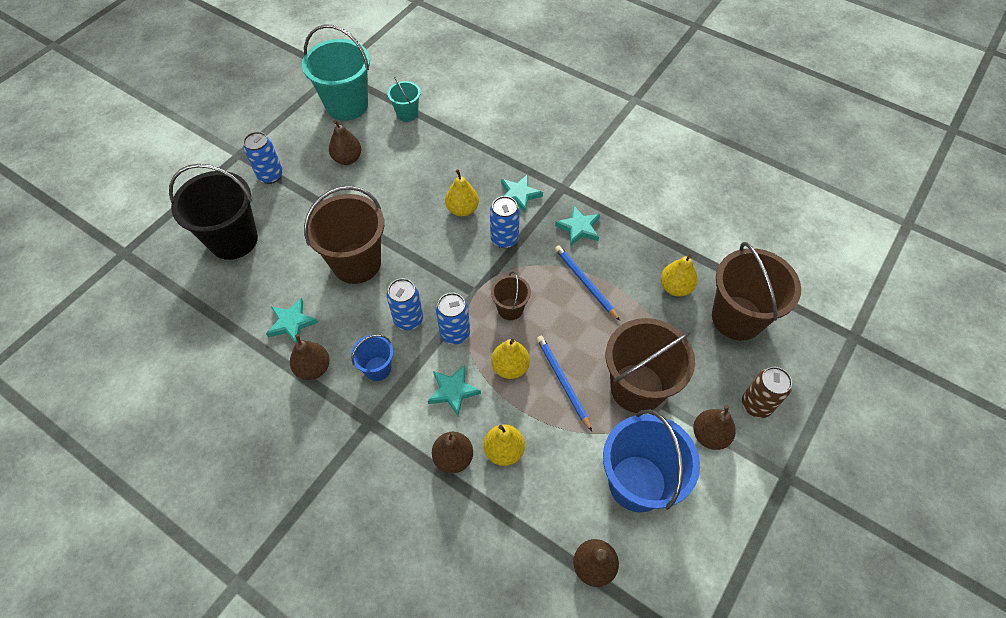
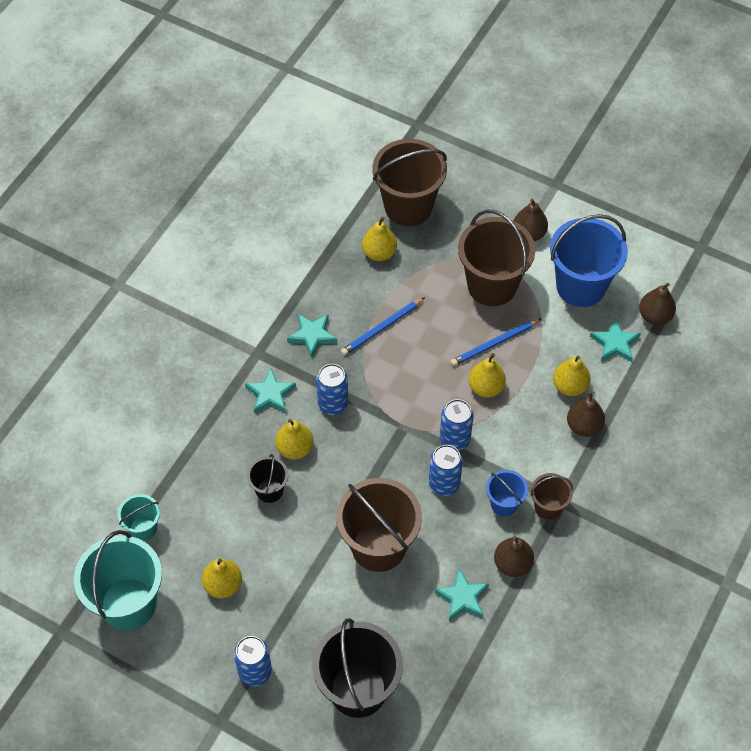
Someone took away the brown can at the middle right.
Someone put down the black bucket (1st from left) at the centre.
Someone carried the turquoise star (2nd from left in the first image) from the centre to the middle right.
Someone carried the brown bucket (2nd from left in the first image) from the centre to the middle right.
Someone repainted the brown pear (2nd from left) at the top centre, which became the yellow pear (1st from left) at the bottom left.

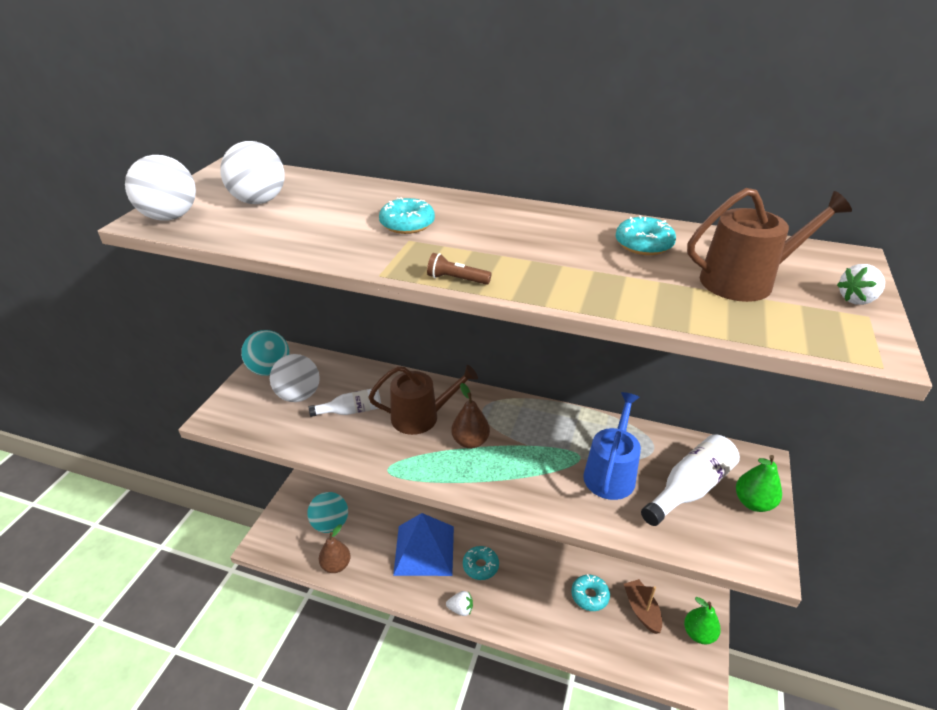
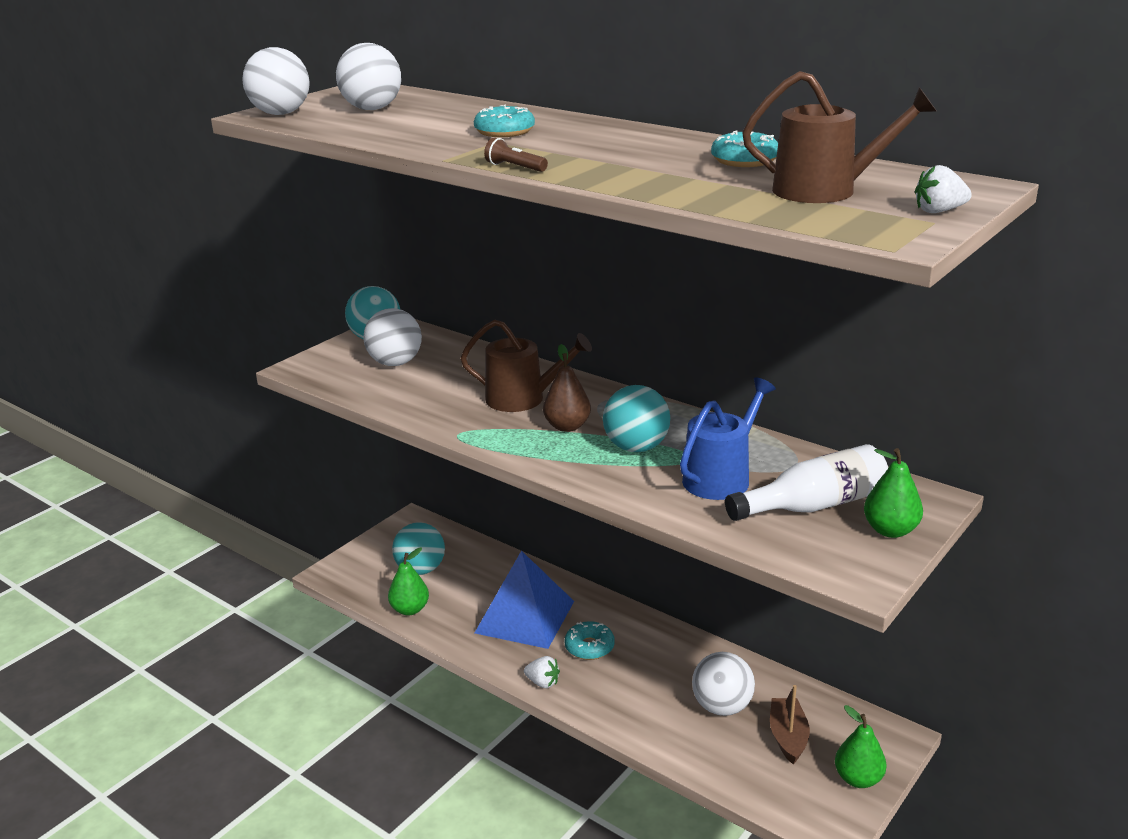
Someone took away the white bottle (1st from left) at the centre.
Someone put down the turquoise ball (3rd from left) at the centre.
Someone swapped the turquoise donut (3rd from left) at the bottom centre for the white ball (4th from left) at the bottom centre.
Someone repainted the brown pear (1st from left) at the bottom centre, which became the green pear (1st from left) at the bottom centre.

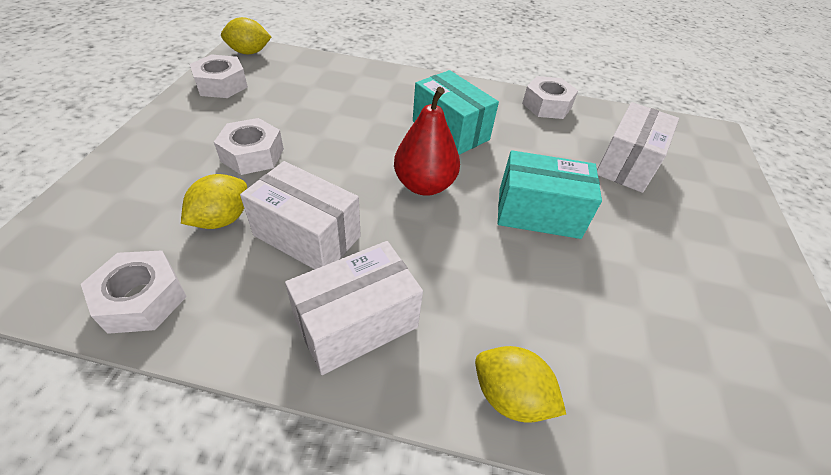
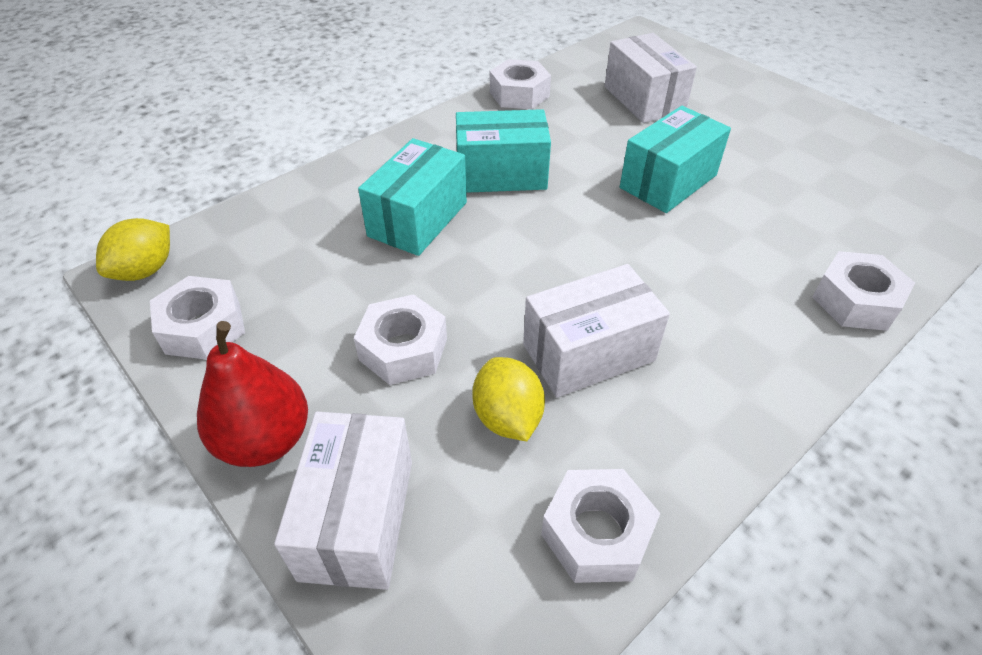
Someone put down the turquoise box (1st from left) at the top centre.
Someone carried the white box (2nd from left in the first image) from the centre to the bottom centre.
Someone carried the red pear from the top centre to the middle left.
Someone swapped the yellow lemon (3rd from left) at the bottom centre for the white nut (5th from left) at the middle right.

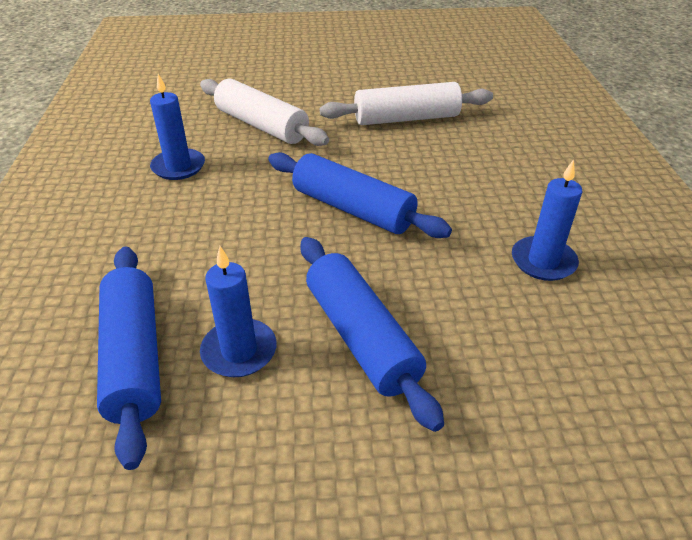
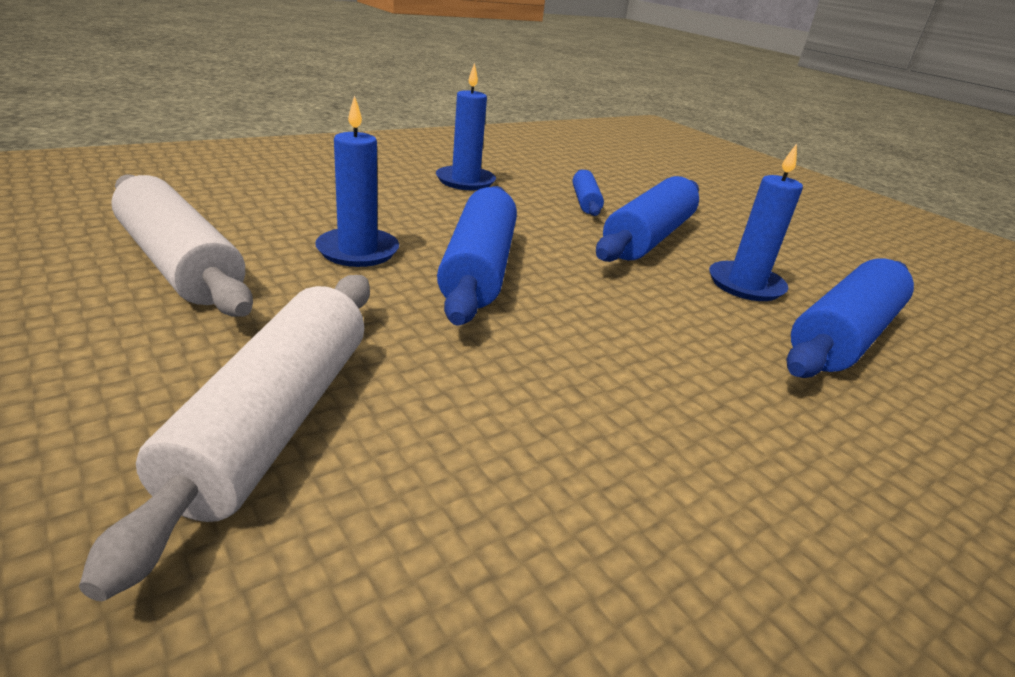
Someone put down the blue rolling pin (2nd from left) at the top centre.
Someone carried the blue candle (1st from left) from the top left to the top centre.

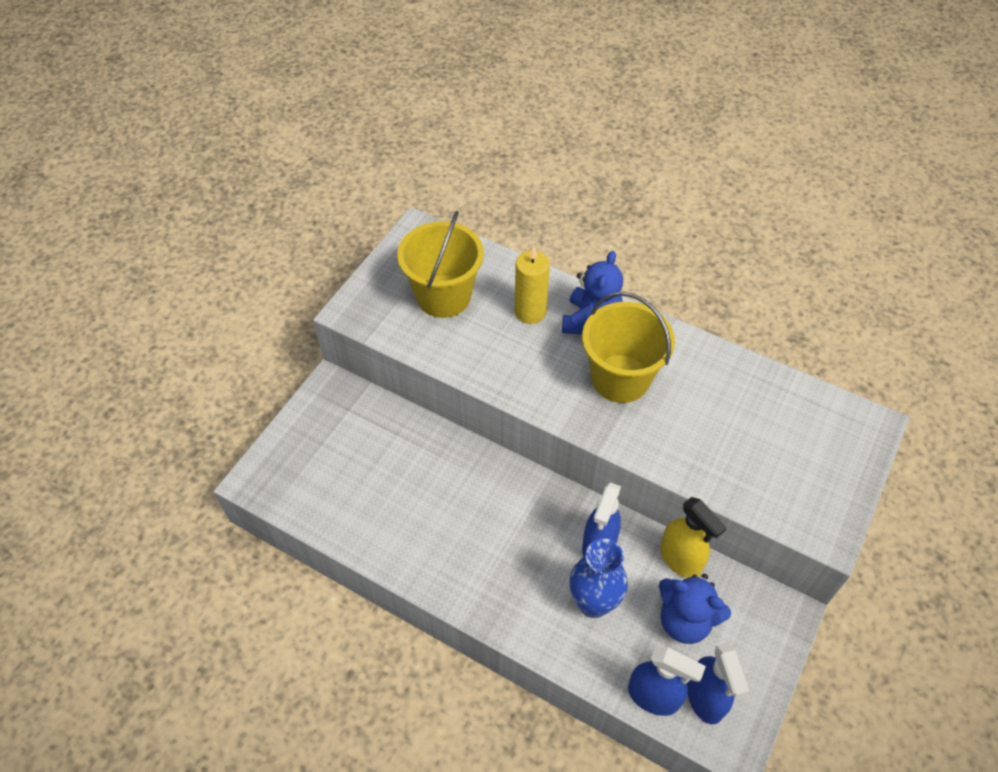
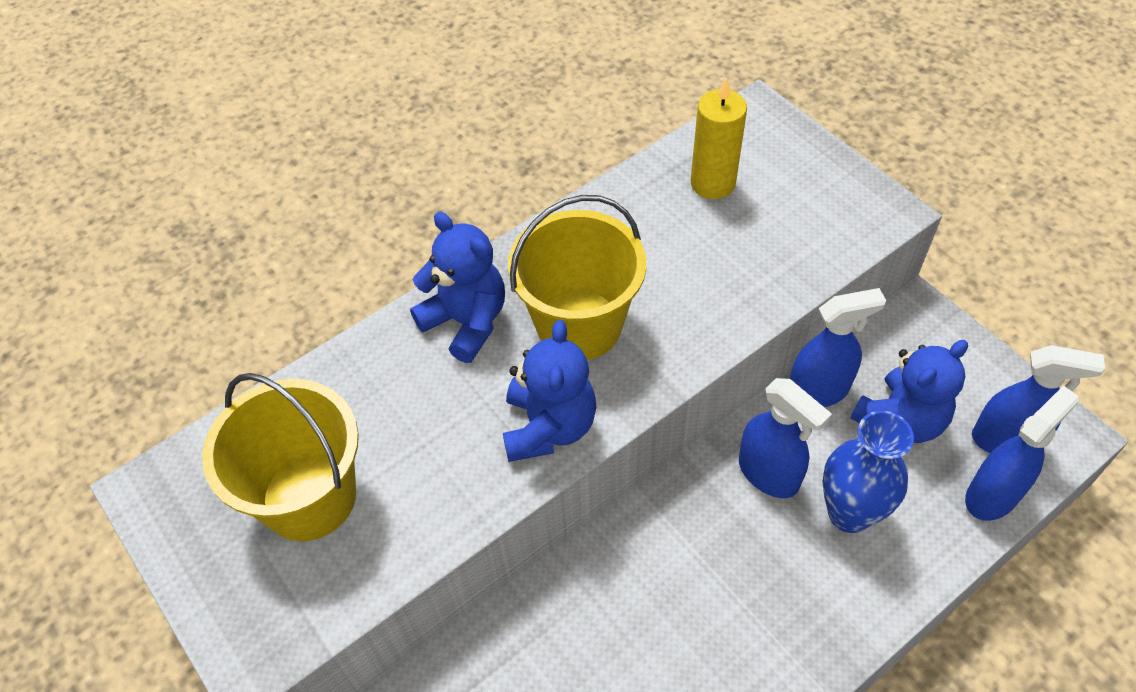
Someone put down the blue teddy bear (2nd from left) at the centre.
Someone carried the yellow candle from the centre to the top centre.
Someone repainted the yellow spray bottle at the bottom right, which became the blue spray bottle (2nd from left) at the middle right.

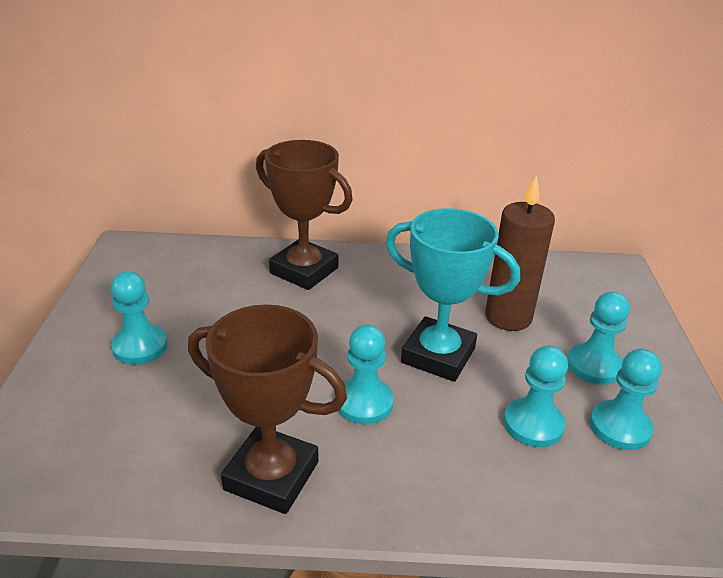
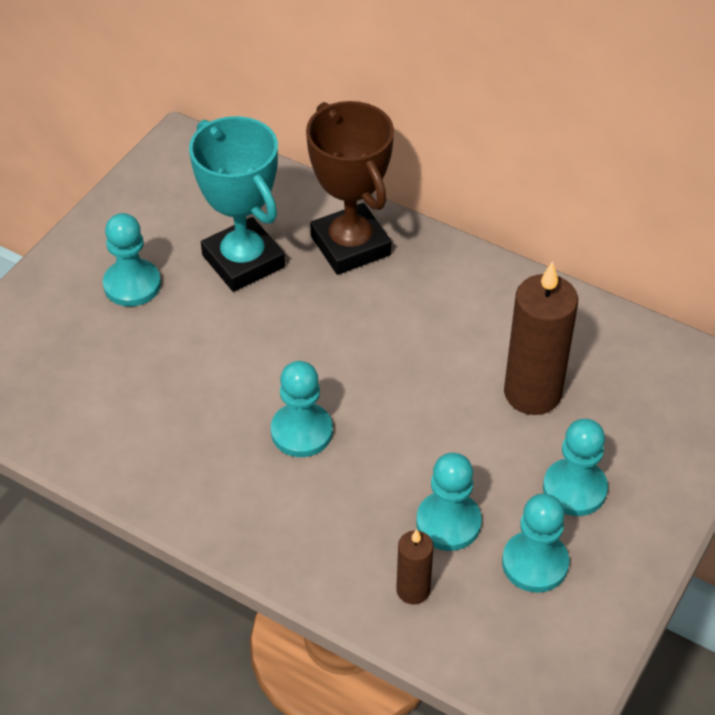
Someone took away the brown trophy (1st from left) at the bottom centre.
Someone put down the brown candle (1st from left) at the bottom centre.
Someone carried the turquoise trophy from the centre to the top left.

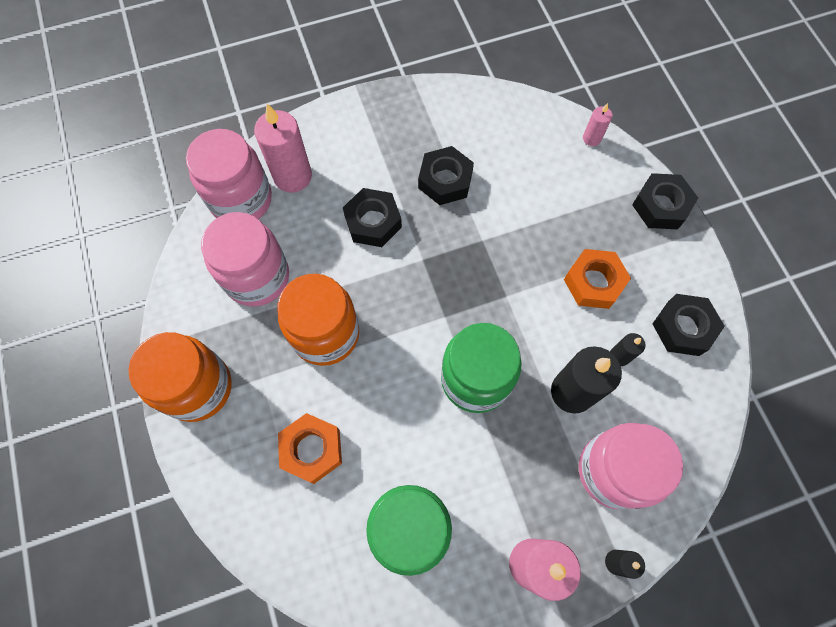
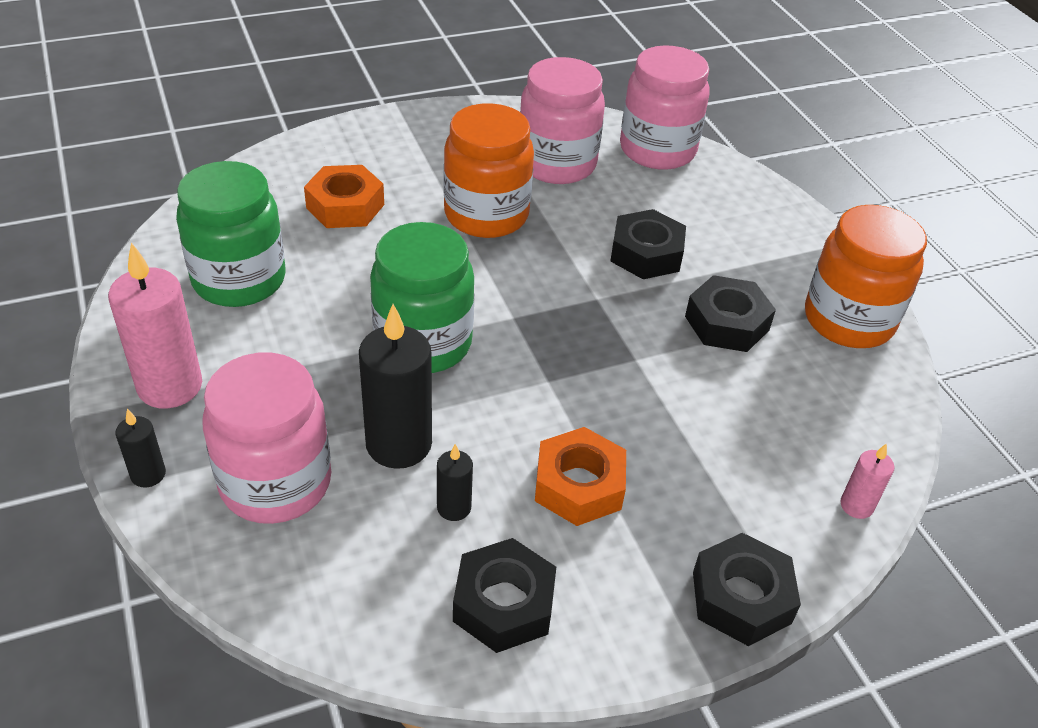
Someone took away the pink candle (1st from left) at the top centre.
Someone carried the orange jar (1st from left in the first image) from the middle left to the middle right.

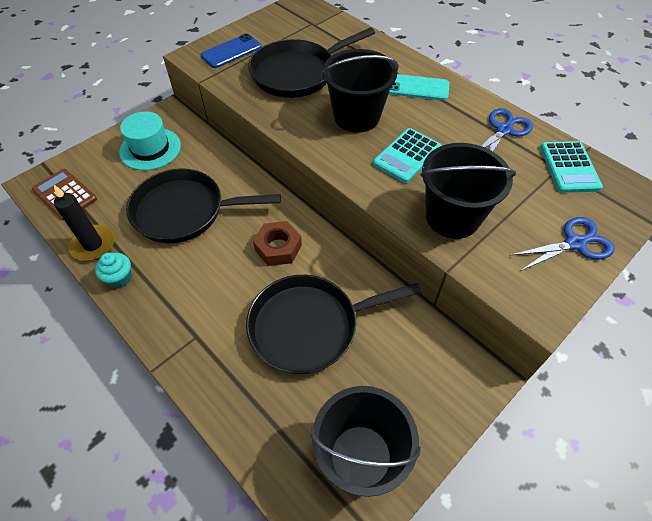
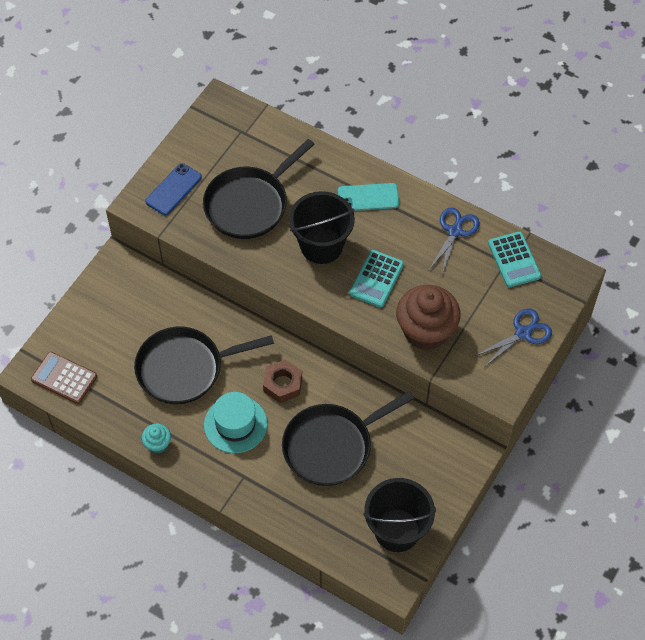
Someone took away the black candle at the middle left.
Someone carried the turquoise hat from the top left to the centre.
Someone swapped the black bucket (3rd from left) at the middle right for the brown cupcake at the centre.

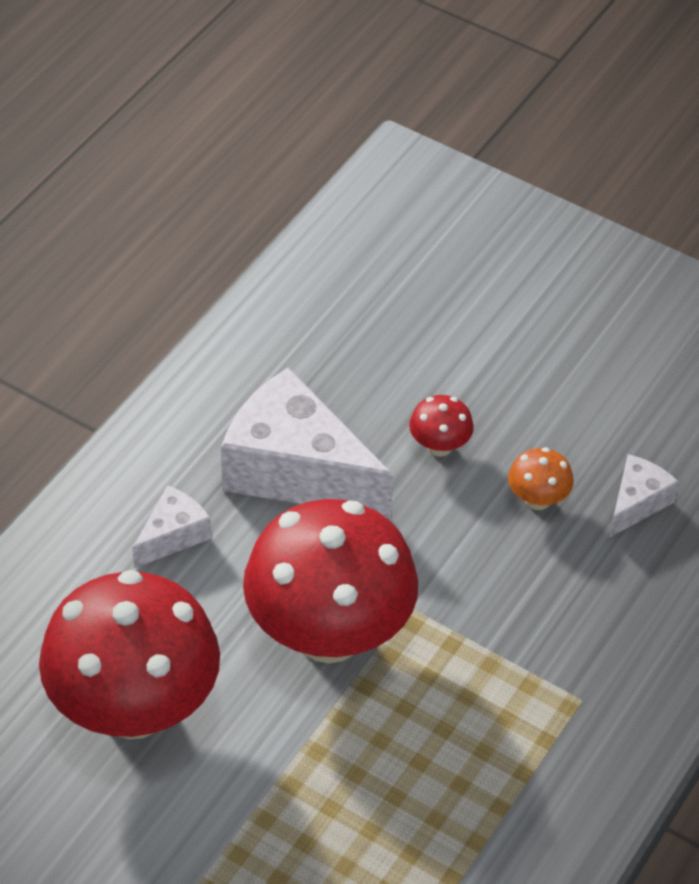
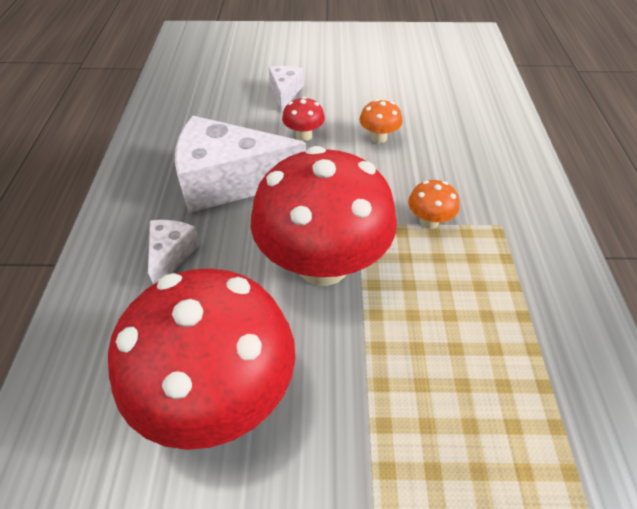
Someone put down the orange mushroom (2nd from left) at the middle right.
Someone carried the white cheese (3rd from left) from the middle right to the top centre.

